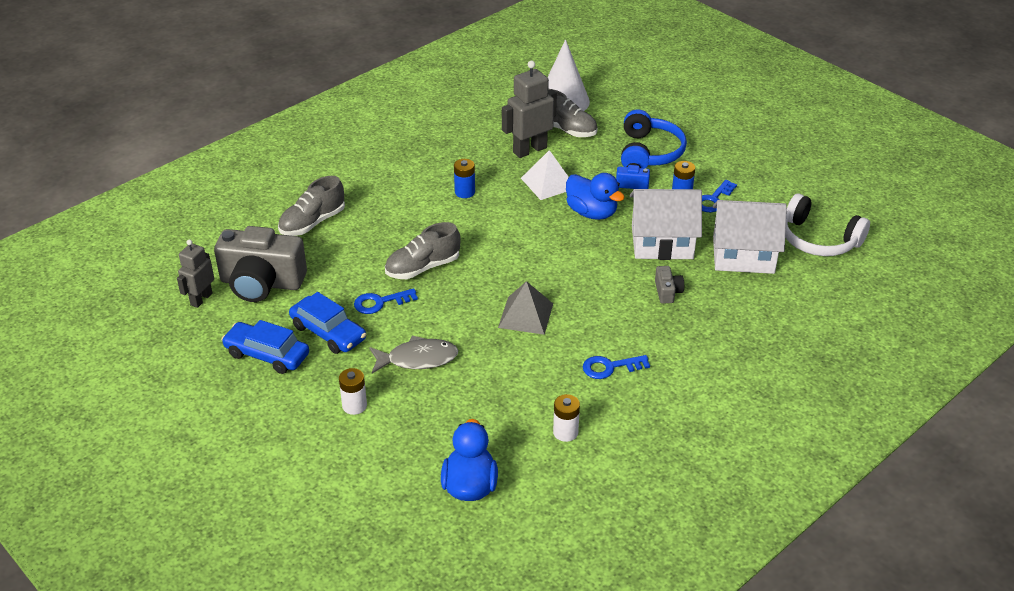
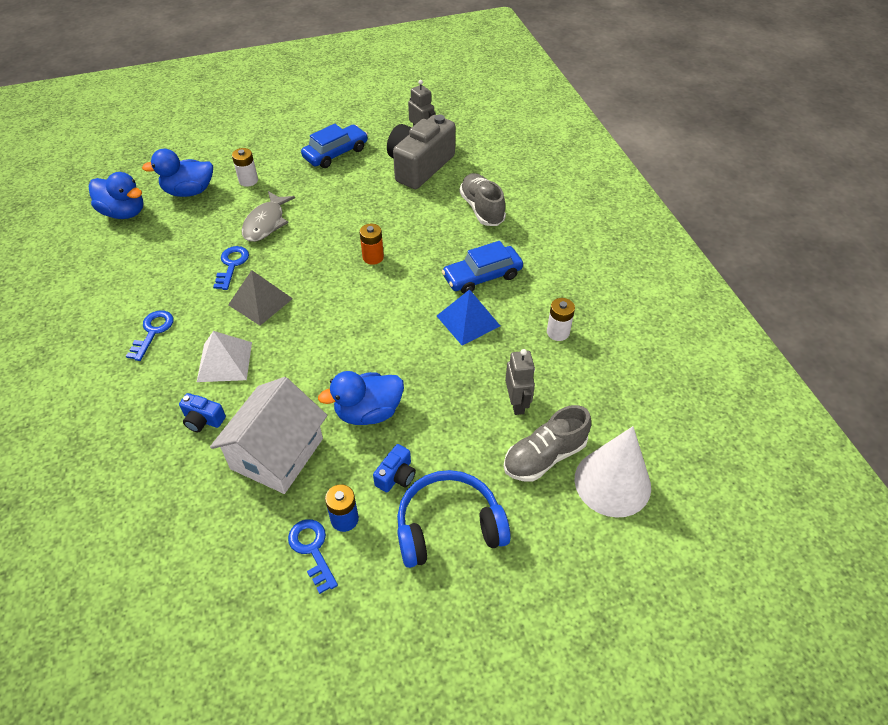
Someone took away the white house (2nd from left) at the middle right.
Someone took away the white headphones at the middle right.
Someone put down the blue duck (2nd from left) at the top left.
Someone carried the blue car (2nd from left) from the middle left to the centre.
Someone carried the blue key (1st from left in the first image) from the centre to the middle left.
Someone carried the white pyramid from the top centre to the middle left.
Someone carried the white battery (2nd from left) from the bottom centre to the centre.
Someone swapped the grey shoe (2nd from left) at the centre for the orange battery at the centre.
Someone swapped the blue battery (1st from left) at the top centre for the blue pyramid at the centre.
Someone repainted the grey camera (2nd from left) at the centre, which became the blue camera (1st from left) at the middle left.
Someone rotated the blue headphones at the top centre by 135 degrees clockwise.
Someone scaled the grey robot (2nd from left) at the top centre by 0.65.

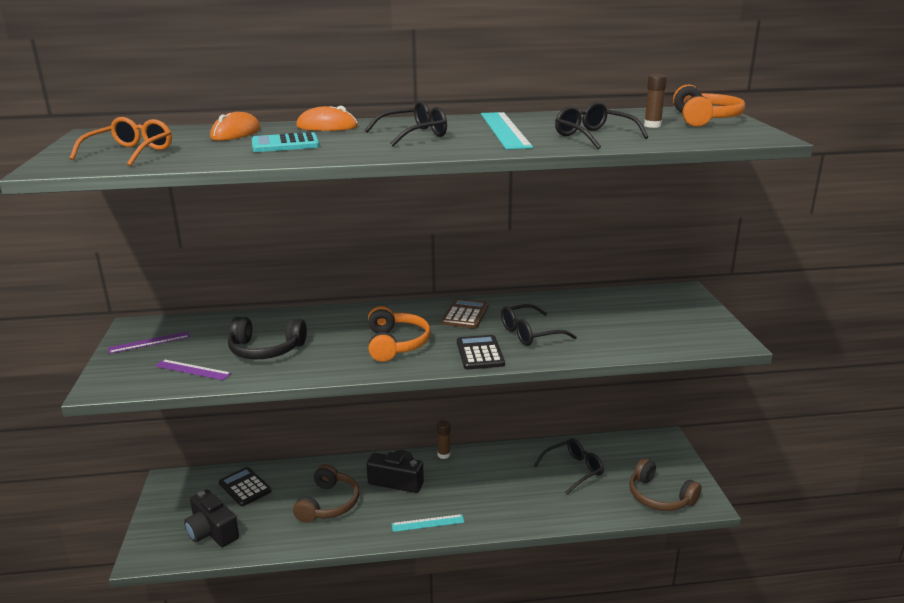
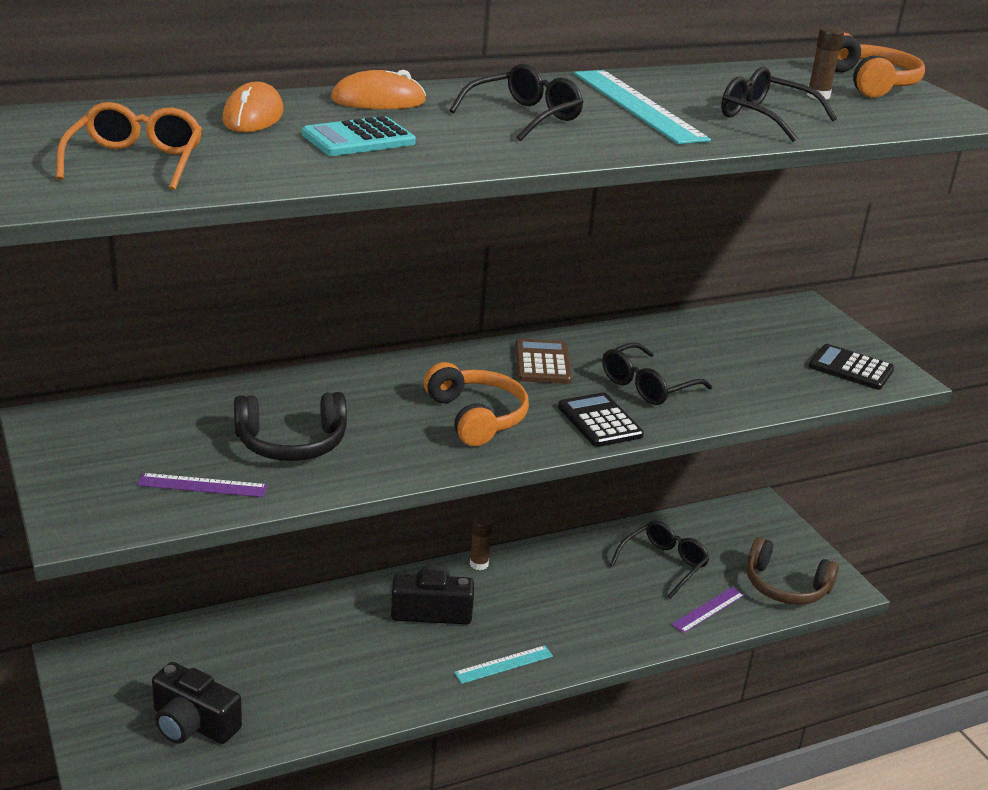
Someone took away the brown headphones (1st from left) at the bottom centre.
Someone carried the purple ruler (1st from left in the first image) from the middle left to the bottom right.
Someone carried the black calculator (1st from left in the first image) from the bottom left to the middle right.

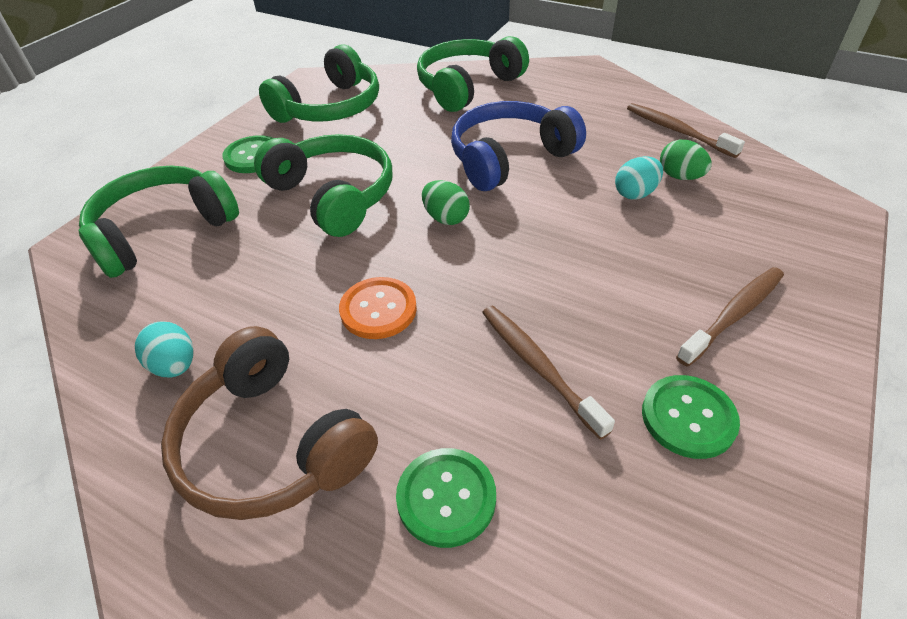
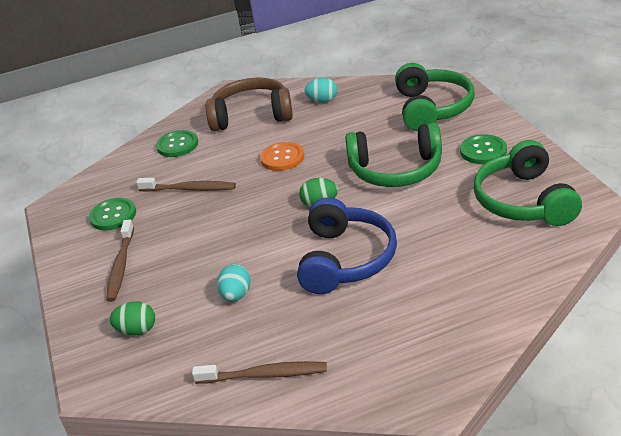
Someone took away the green headphones (4th from left) at the top centre.
Someone carried the green egg (2nd from left in the first image) from the top right to the bottom left.

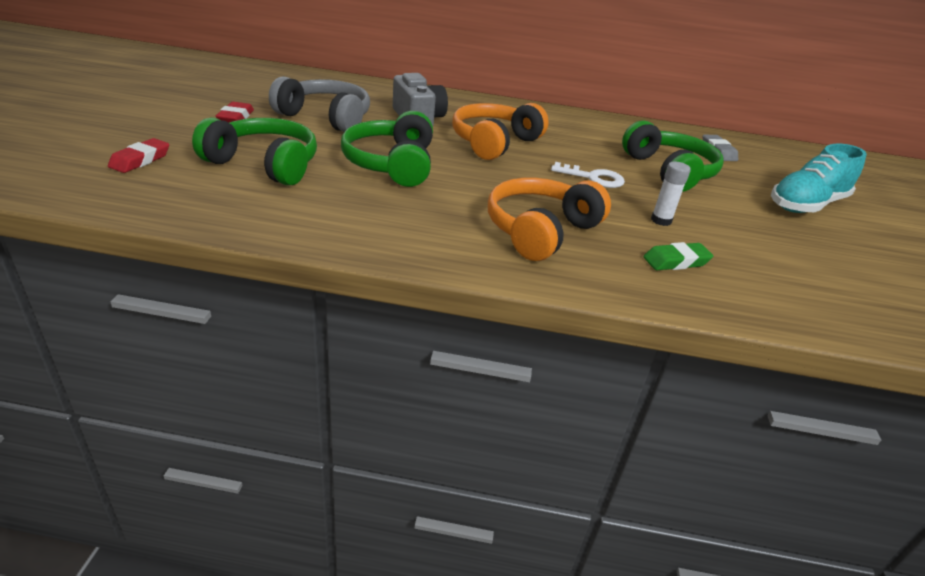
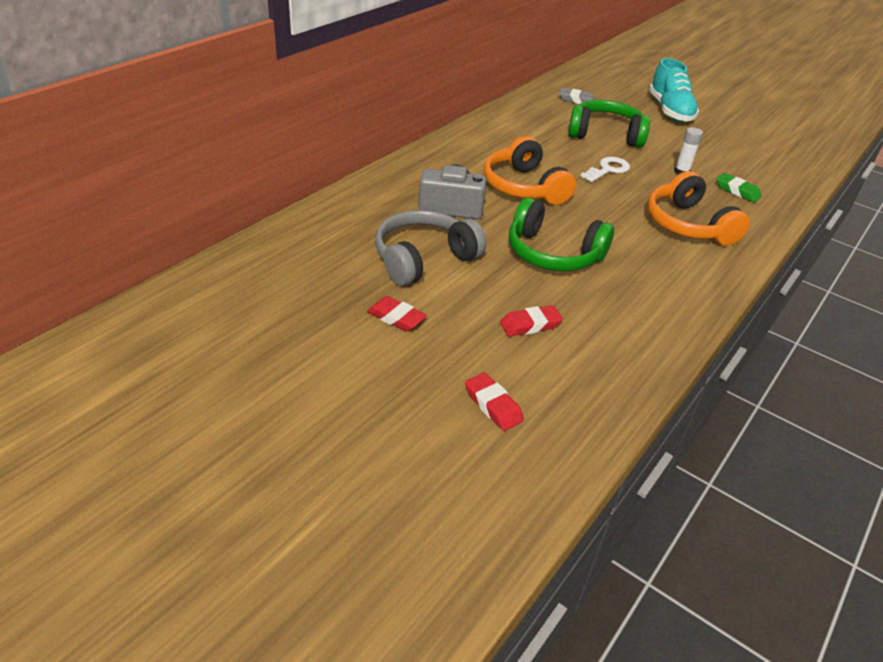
Someone swapped the green headphones (1st from left) at the top left for the red eraser (3rd from left) at the centre.
Someone rotated the green eraser at the middle right by 60 degrees counterclockwise.

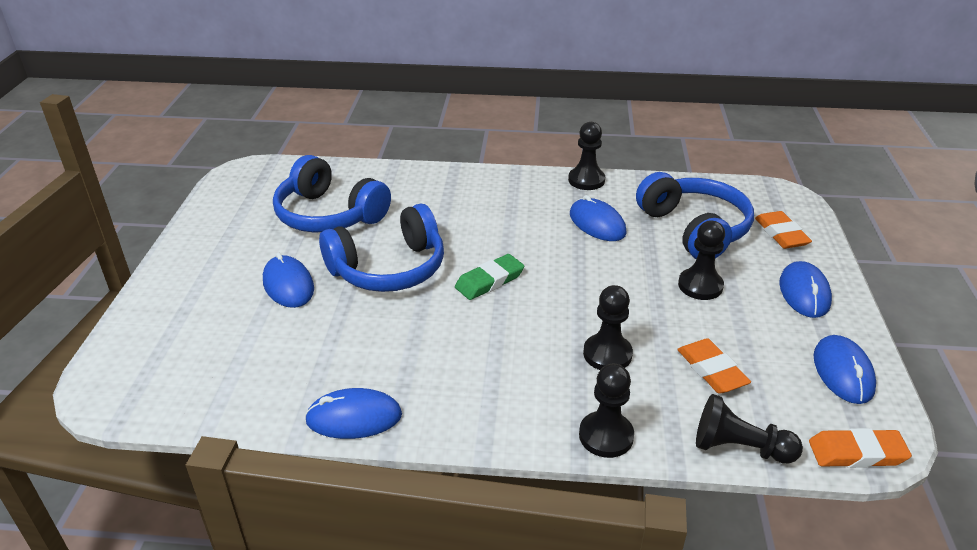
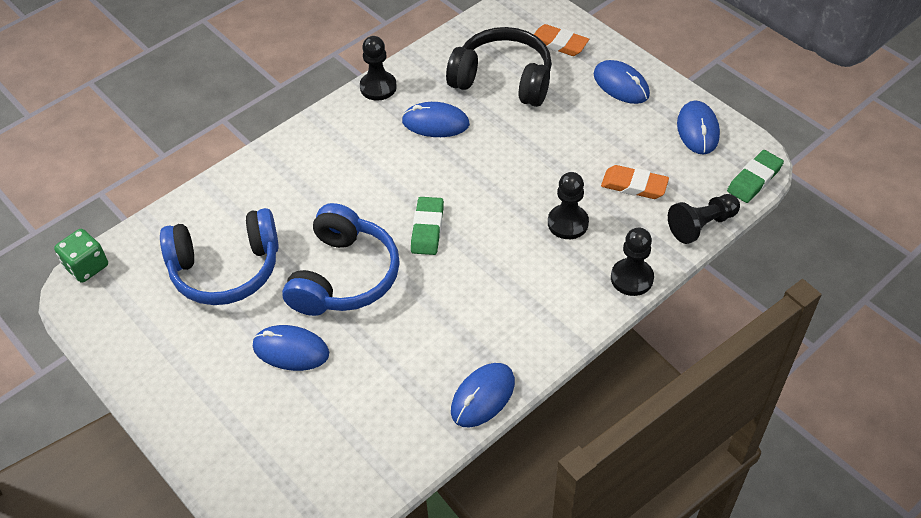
Someone took away the black pawn (4th from left) at the middle right.
Someone put down the green dice at the middle left.
Someone repainted the blue headphones (3rd from left) at the middle right, which became the black headphones at the top centre.
Someone repainted the orange eraser (3rd from left) at the bottom right, which became the green eraser (2nd from left) at the middle right.
Someone rotated the blue mouse (5th from left) at the bottom right by 45 degrees clockwise.

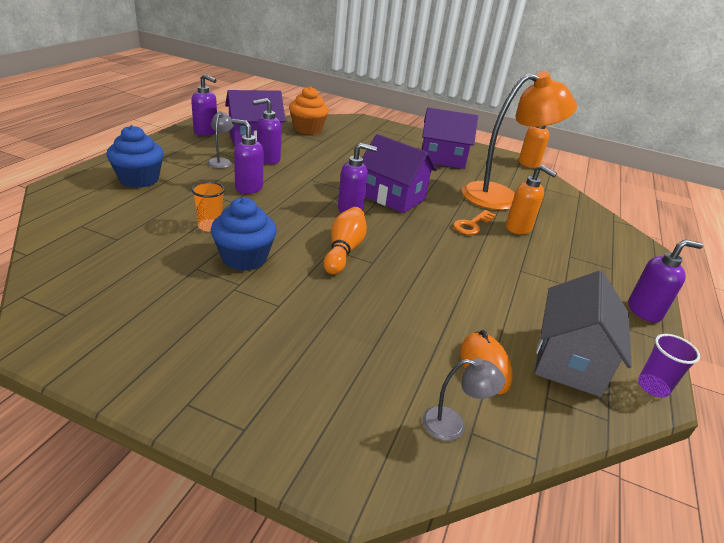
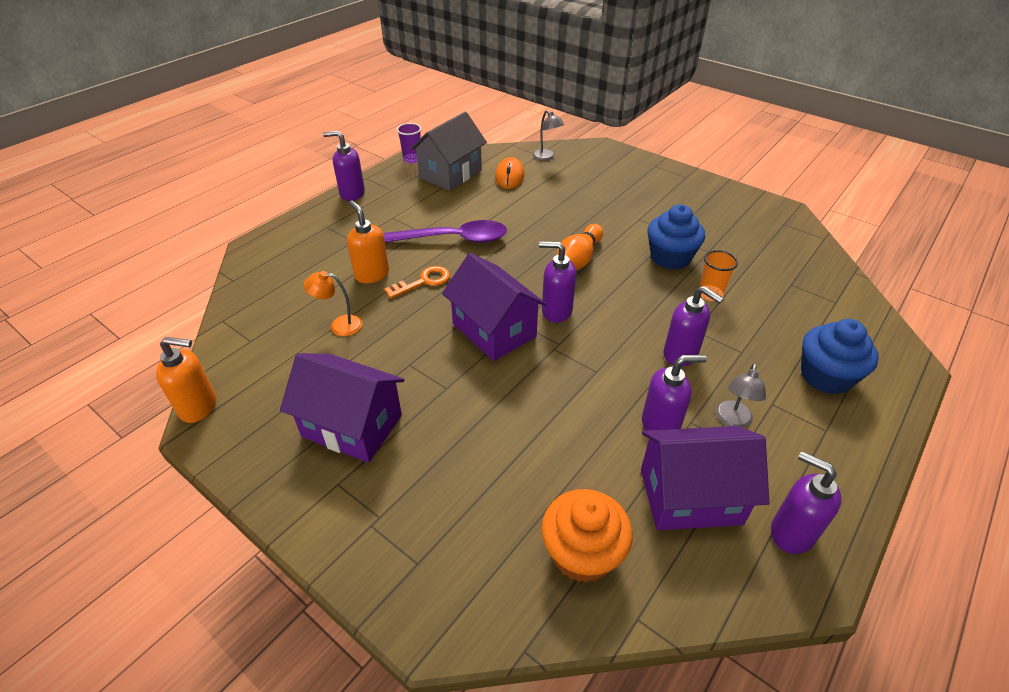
Someone put down the purple spoon at the centre.
Someone rotated the grey lamp (2nd from left in the first image) at the bottom centre by 150 degrees counterclockwise.
Someone scaled the orange lamp at the top right by 0.41.

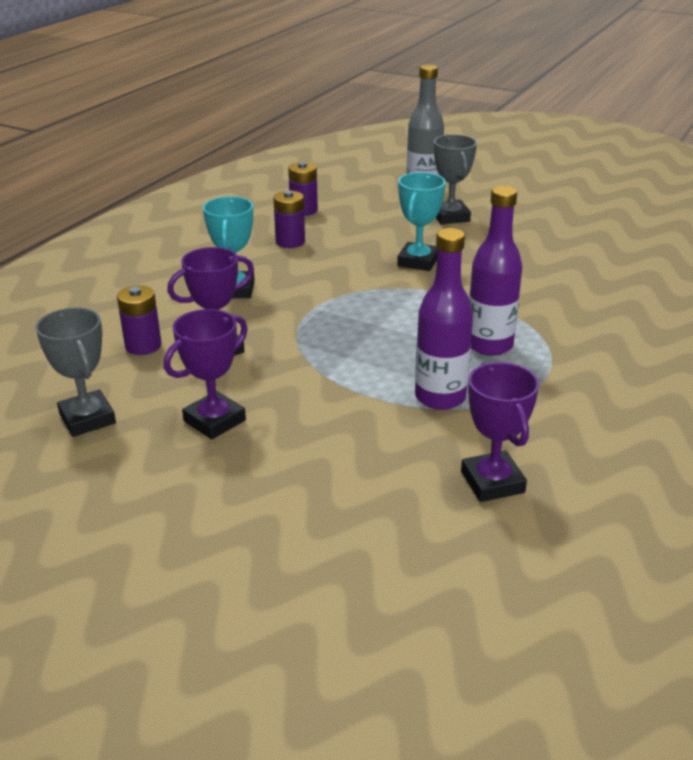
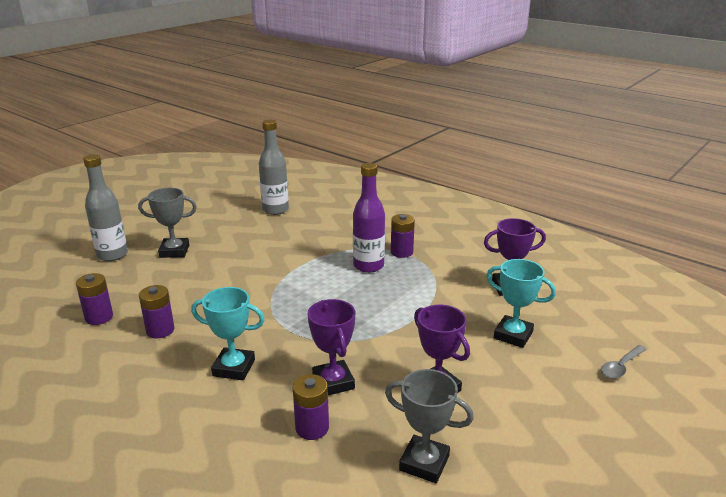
Someone took away the purple bottle (1st from left) at the centre.
Someone put down the grey bottle (2nd from left) at the centre.
Someone put down the purple battery (4th from left) at the centre.
Someone put down the grey spoon at the bottom right.
Someone carried the turquoise trophy (2nd from left) from the top centre to the middle right.
Someone rotated the grey trophy (1st from left in the first image) at the middle left by 45 degrees clockwise.

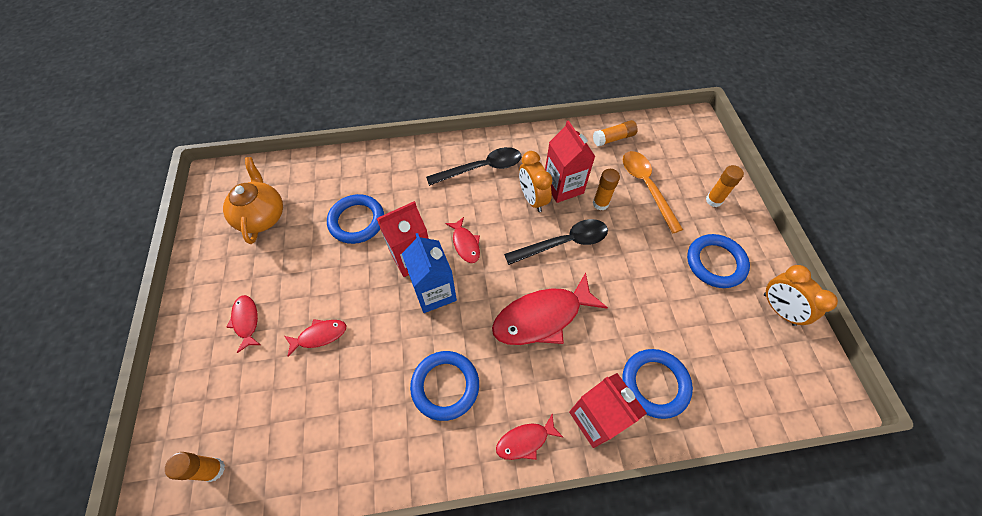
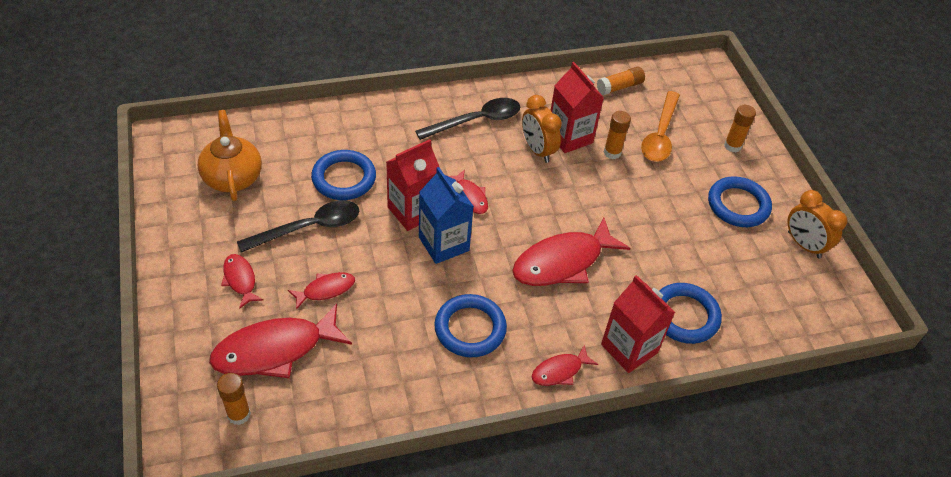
Someone put down the red fish (2nd from left) at the bottom left.
Someone carried the black spoon (2nd from left in the first image) from the centre to the middle left.
Someone rotated the orange spoon at the centre by 135 degrees counterclockwise.

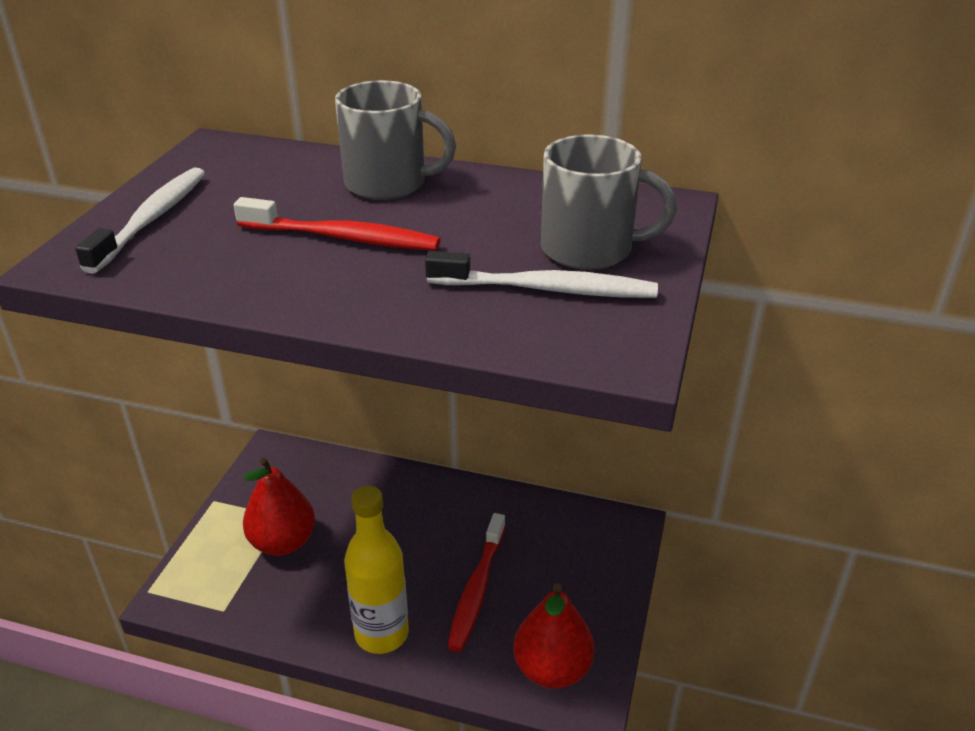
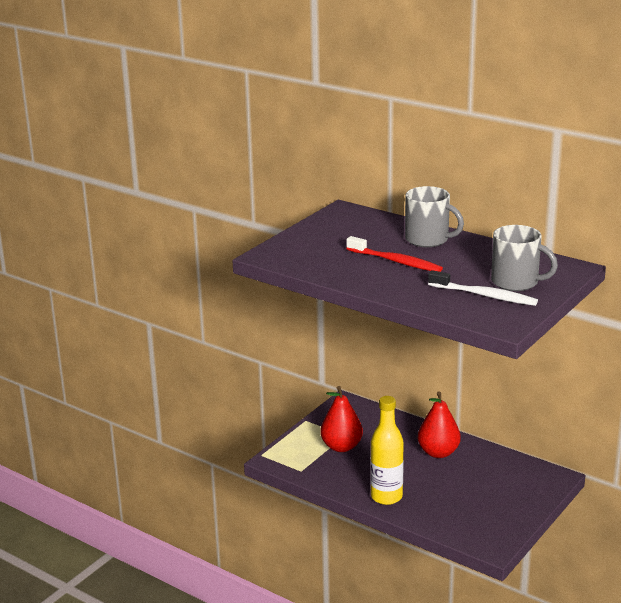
Someone took away the white toothbrush (1st from left) at the top left.
Someone took away the red toothbrush (2nd from left) at the bottom centre.
Someone carried the red pear (2nd from left) from the bottom centre to the bottom right.

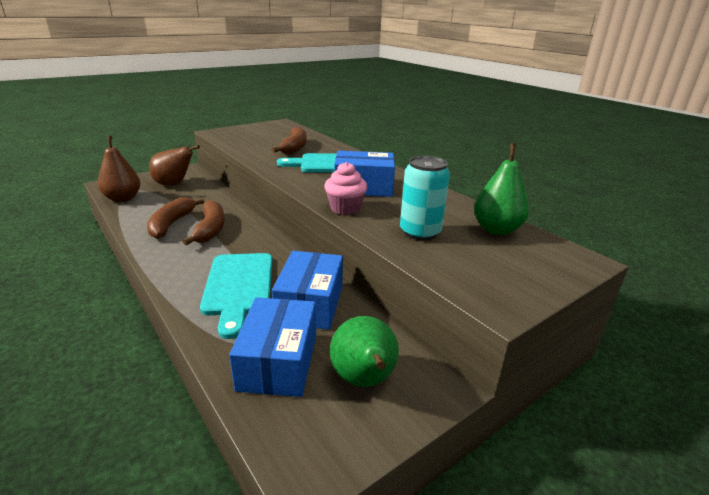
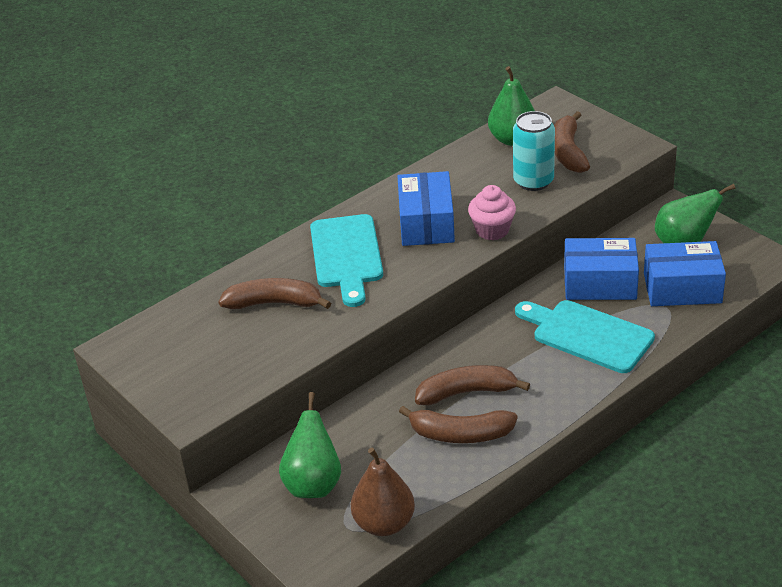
Someone put down the brown banana (4th from left) at the top right.
Someone repainted the brown pear (2nd from left) at the middle left, which became the green pear (1st from left) at the bottom centre.
Someone rotated the turquoise cutting board (1st from left in the first image) at the middle left by 135 degrees counterclockwise.

